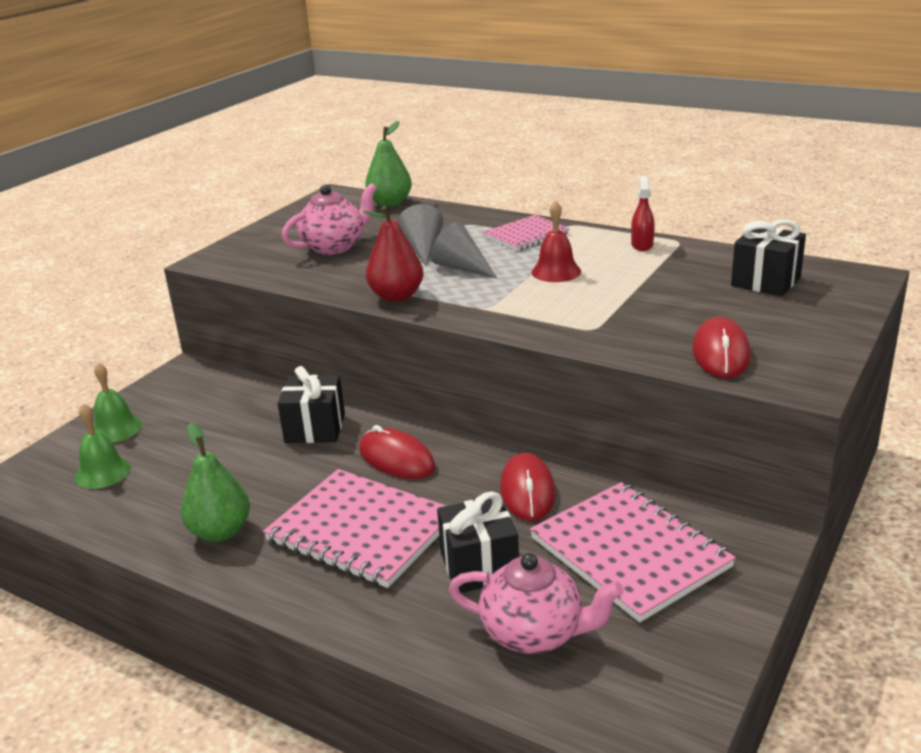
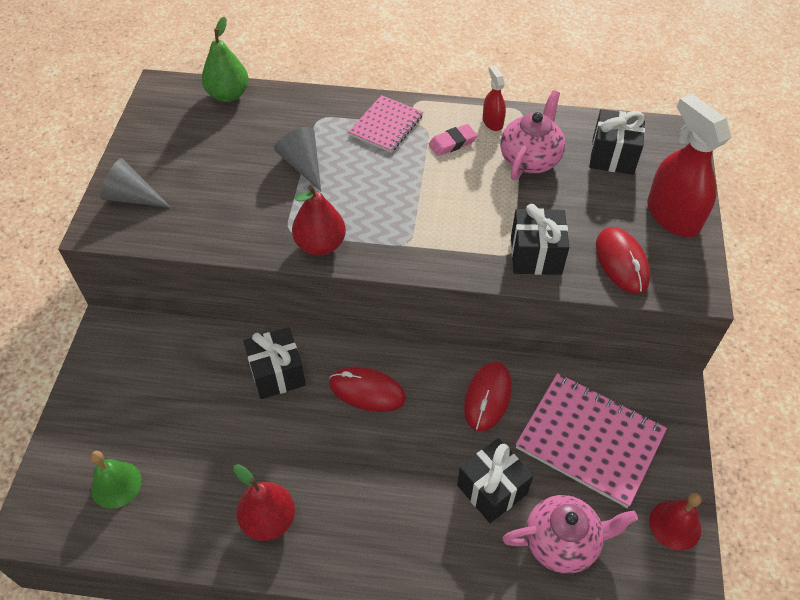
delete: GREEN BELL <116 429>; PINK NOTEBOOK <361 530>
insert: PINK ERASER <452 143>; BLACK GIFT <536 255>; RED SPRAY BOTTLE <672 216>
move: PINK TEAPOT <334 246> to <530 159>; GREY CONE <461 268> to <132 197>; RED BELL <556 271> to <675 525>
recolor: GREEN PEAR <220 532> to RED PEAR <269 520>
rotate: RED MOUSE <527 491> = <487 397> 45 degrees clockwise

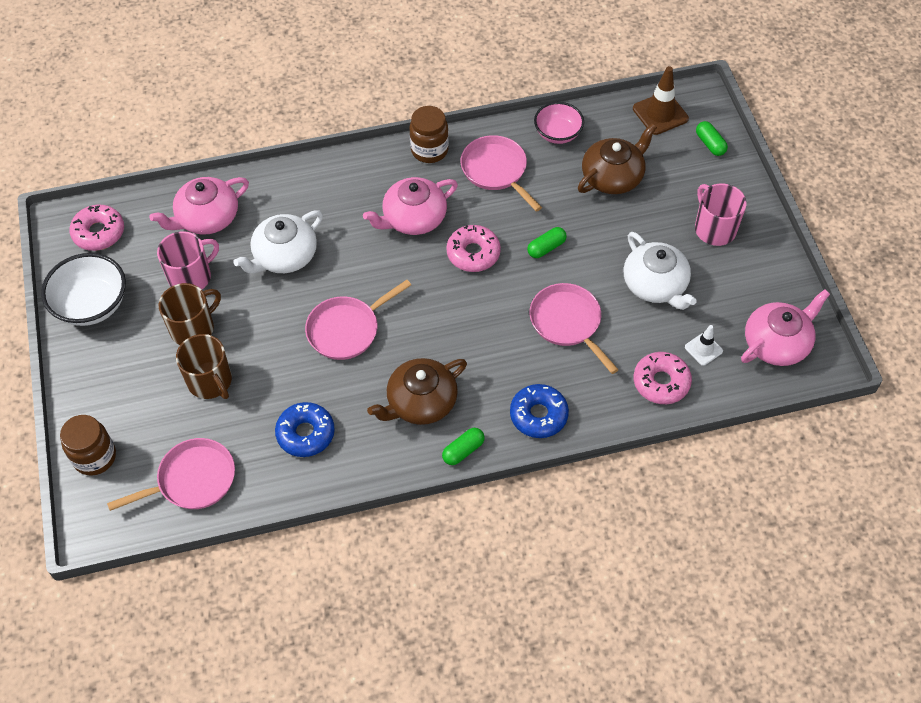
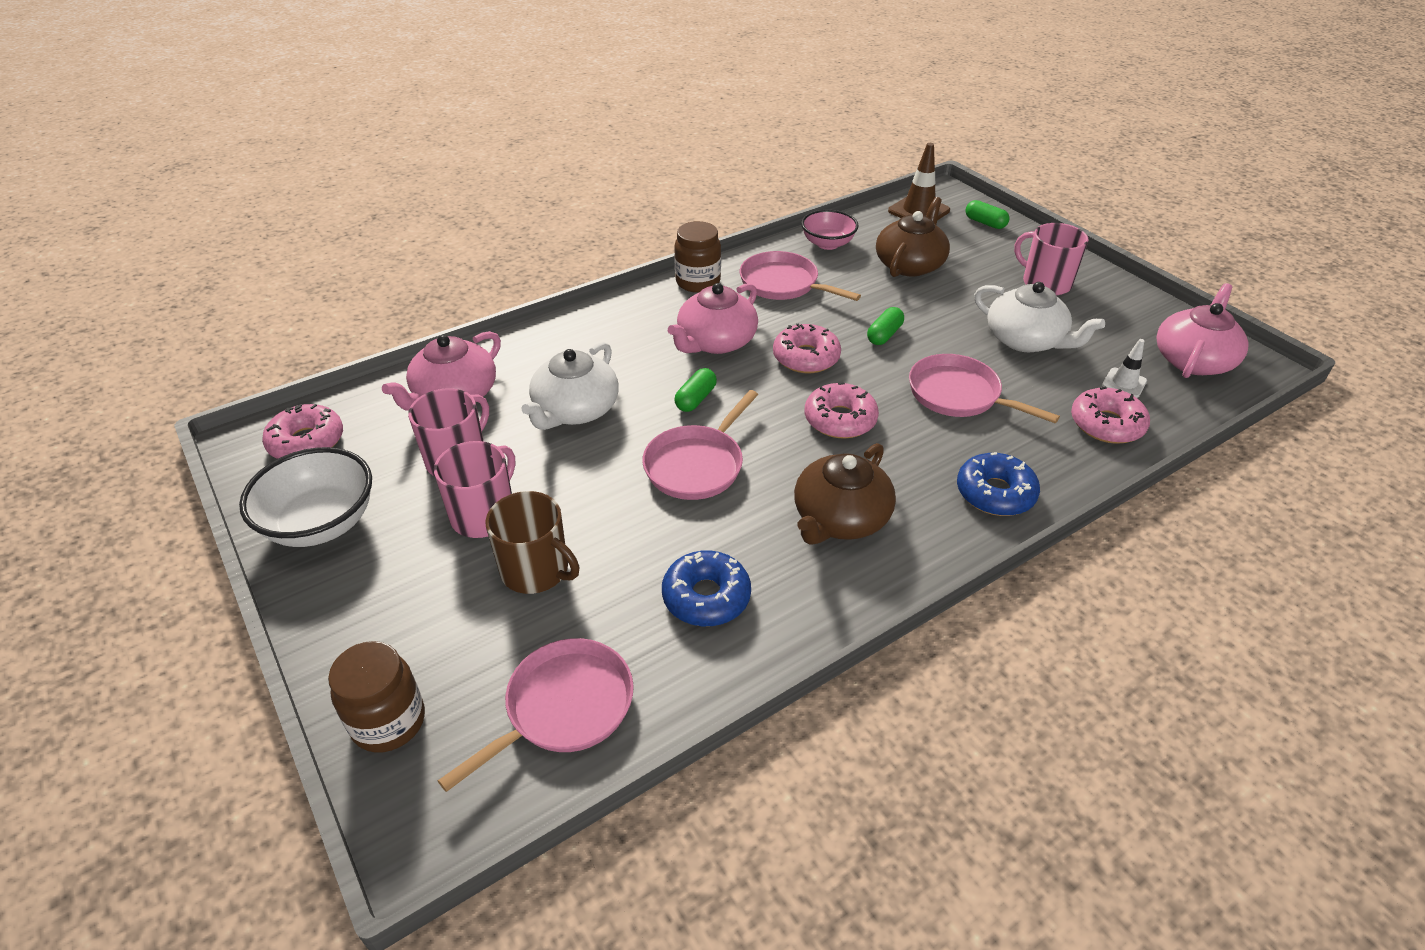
insert: PINK DONUT <840 419>
move: GREEN CAPSULE <463 450> to <695 399>
recolor: BROWN MUG <193 328> to PINK MUG <484 514>

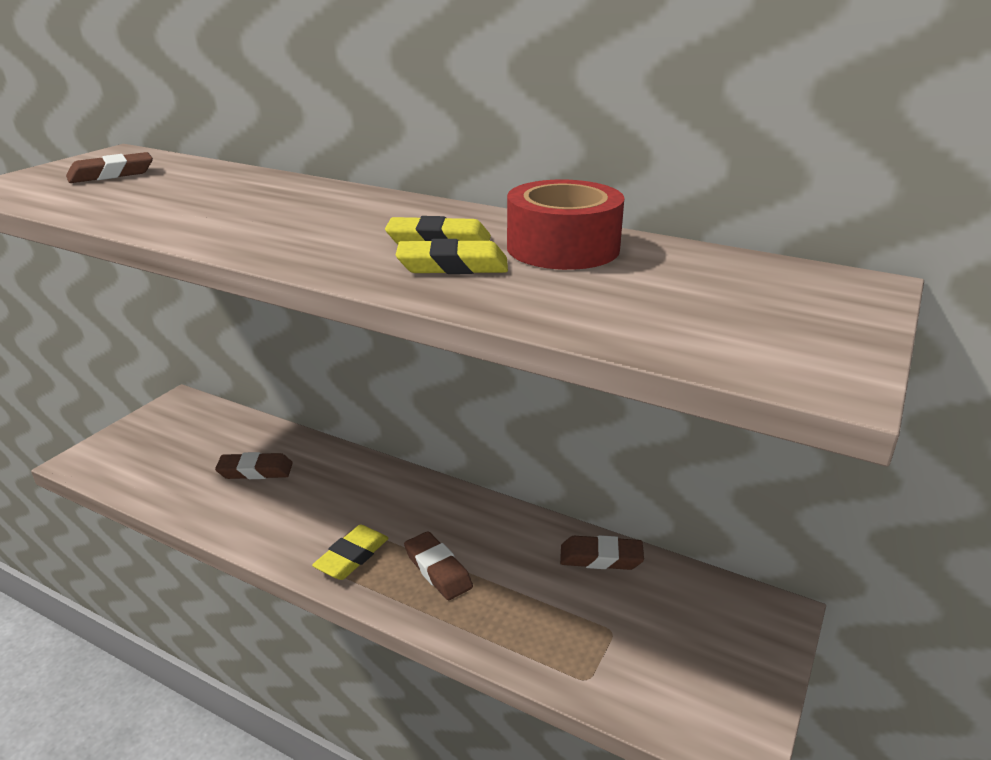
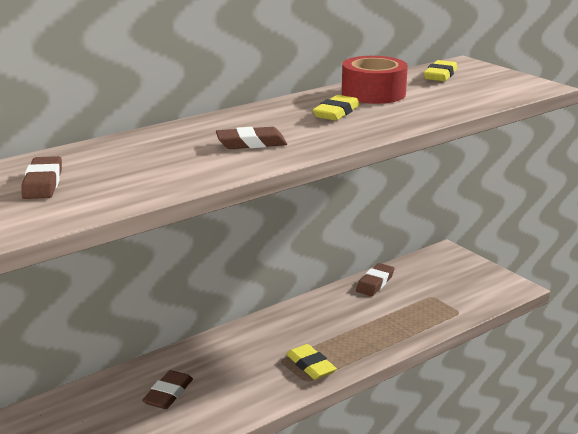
move: YELLOW ERASER <452 266> to <440 75>; BROWN ERASER <438 570> to <251 143>

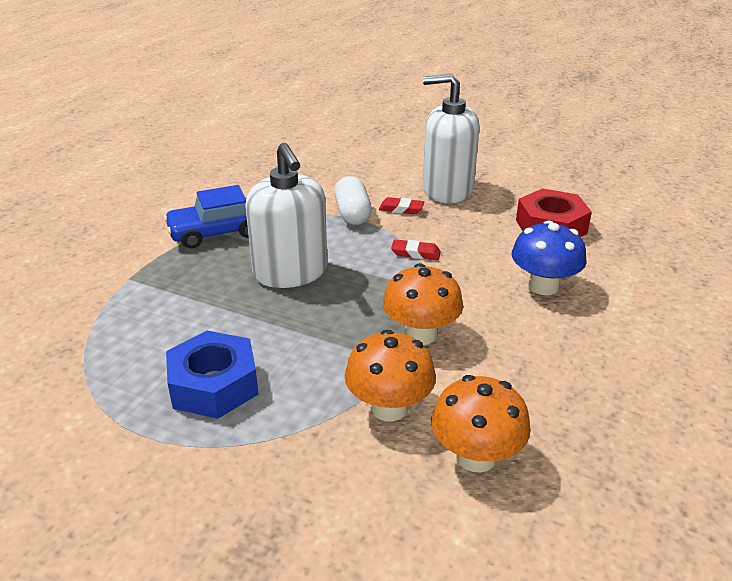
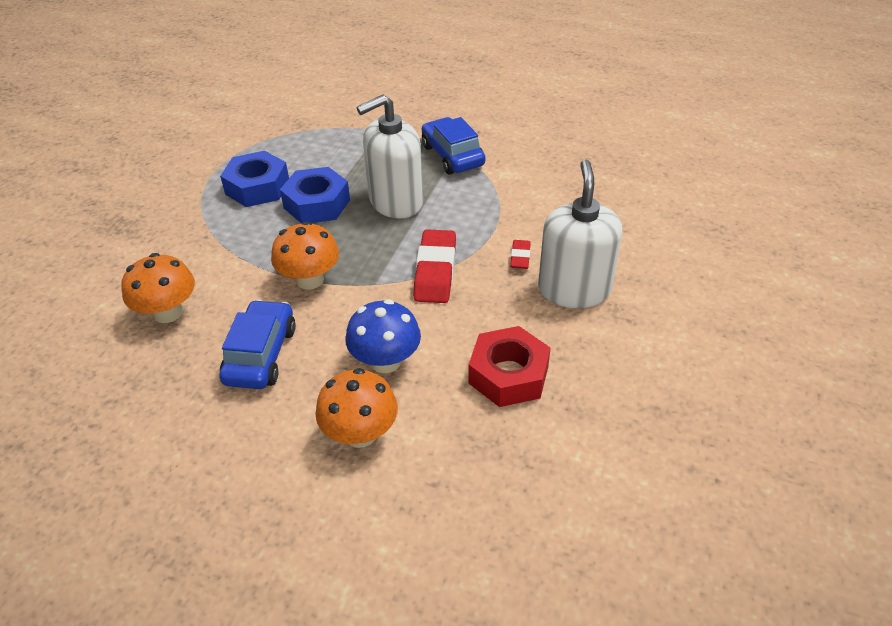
delete: WHITE CAPSULE <352 214>
insert: BLUE CAR <261 355>; BLUE NUT <317 204>
move: ORANGE MUSHROOM <389 408> to <360 433>
resize: RED ERASER <415 253> = <435 271> x1.93

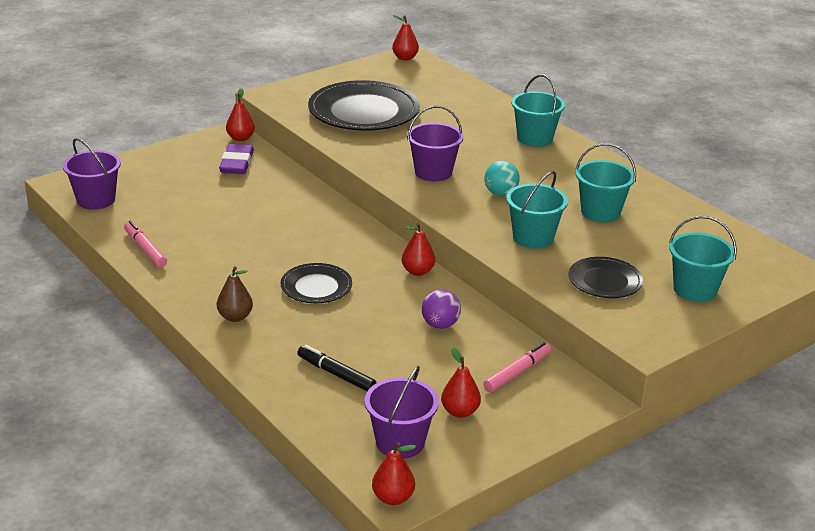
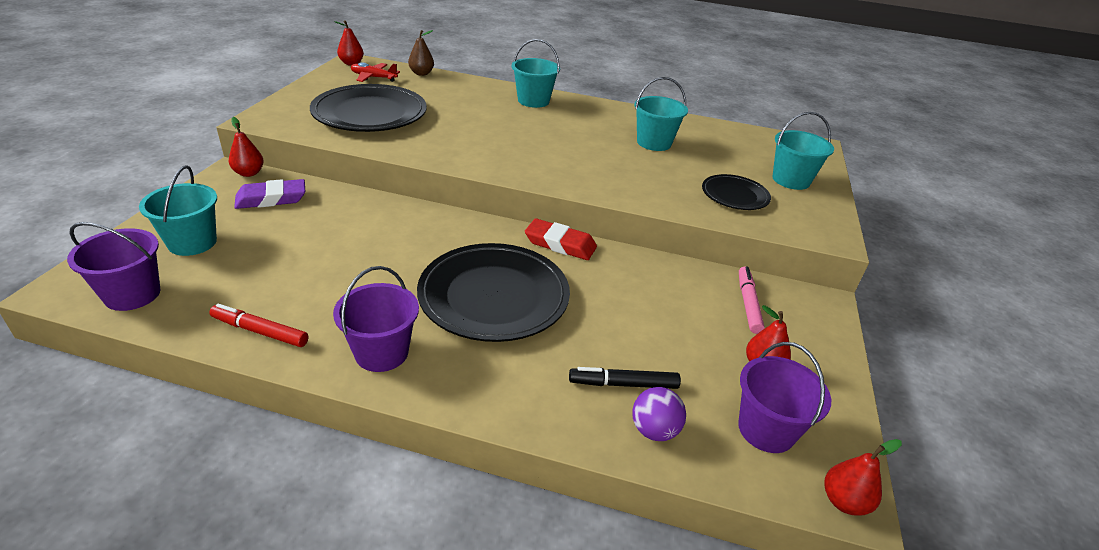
delete: TURQUOISE BALL <500 193>
insert: RED PLANE <373 77>
move: BROWN PEAR <235 317> to <421 73>; PURPLE BUCKET <433 172> to <381 352>; PURPLE BALL <440 325> to <654 430>; TURQUOISE BUCKET <533 237> to <192 242>
replace: RED PEAR <418 271> to RED ERASER <560 244>
recolor: PINK MARKER <145 249> to RED MARKER <260 331>
rotate: PURPLE ERASER <237 163> = <271 199> 75 degrees counterclockwise
resize: BLACK PLATE <316 287> = <494 296> x1.87

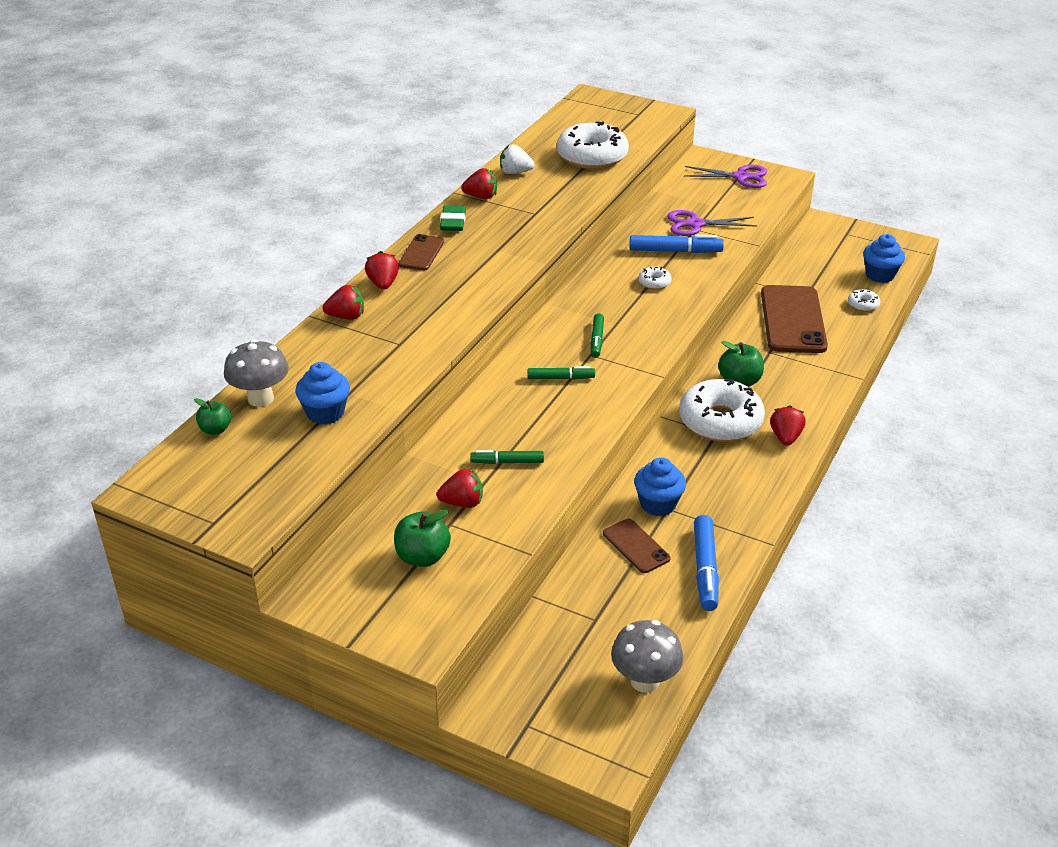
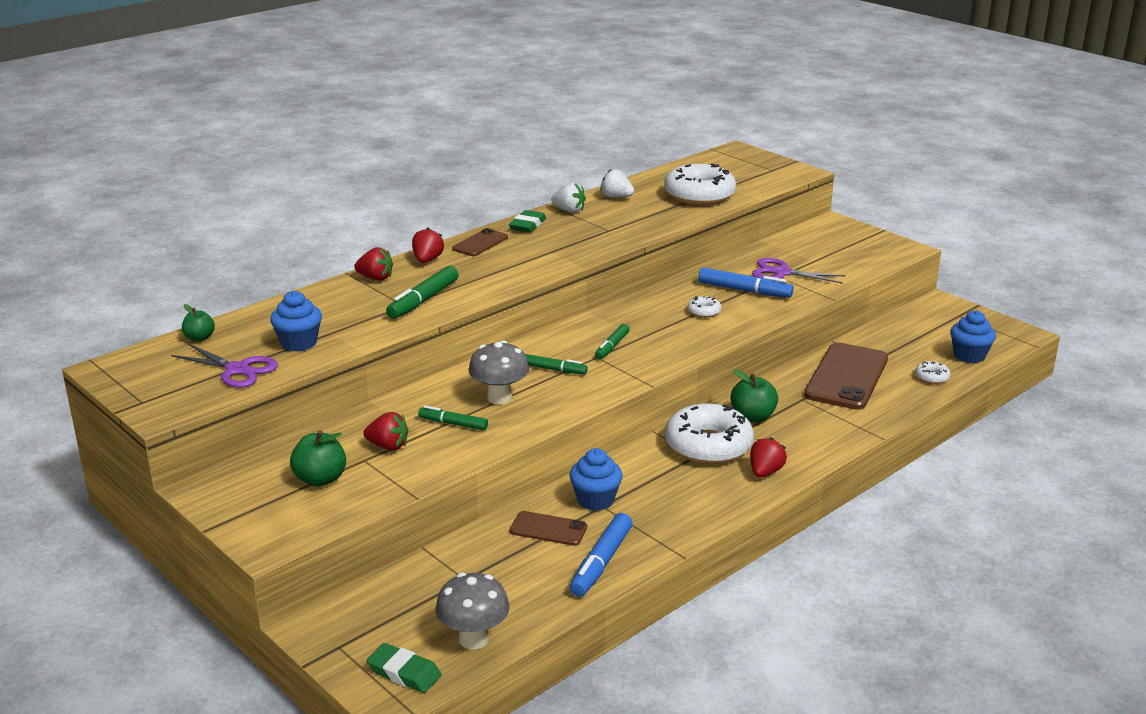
insert: GREEN ERASER <404 672>; GREEN MARKER <423 300>
move: GREY MUSHROOM <260 398> to <499 398>; PURPLE SCISSORS <740 177> to <237 370>
recolor: RED STRAWBERRY <481 197> to WHITE STRAWBERRY <569 210>
rotate: BROWN PHONE <636 546> = <548 529> 60 degrees counterclockwise

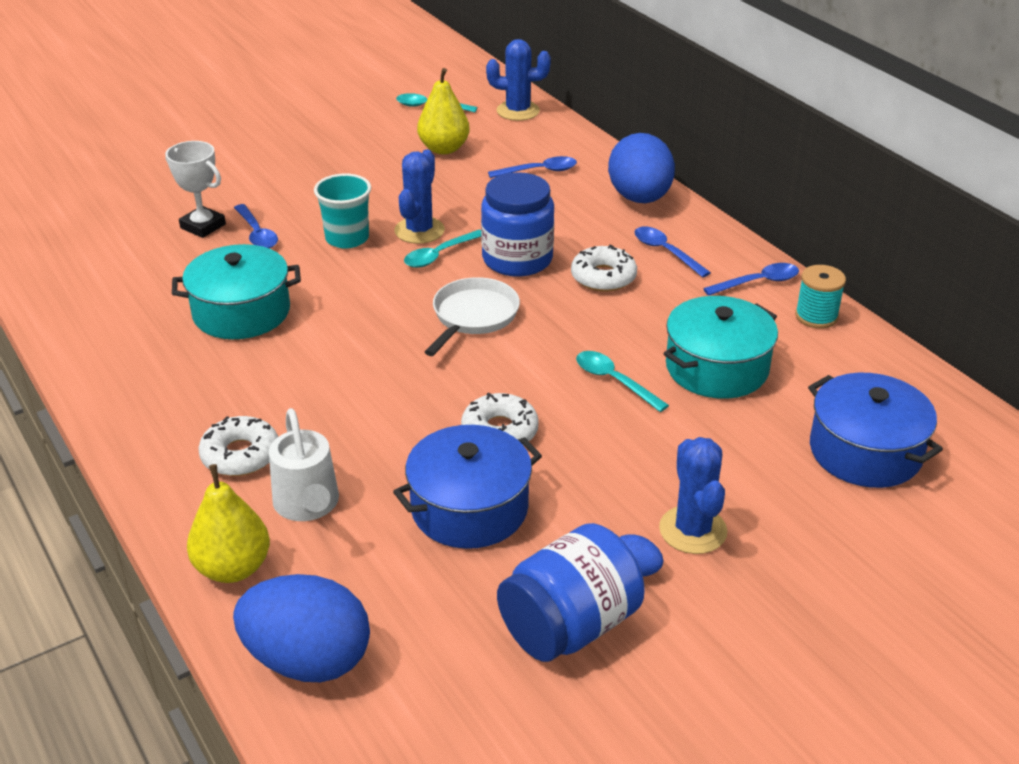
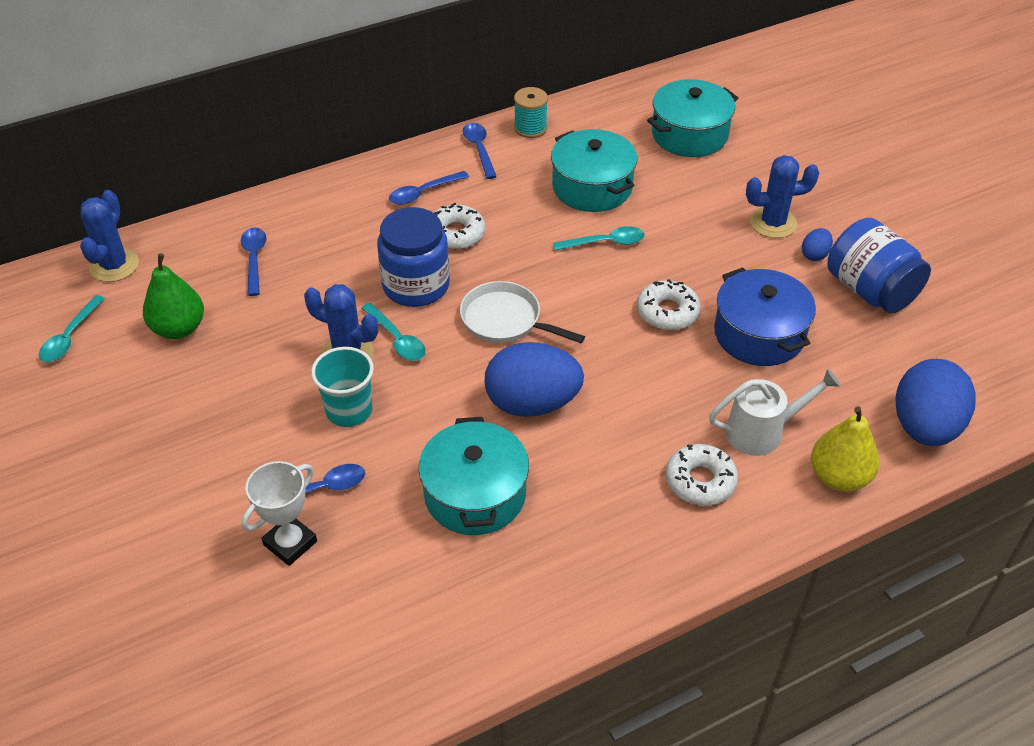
move: BLUE EGG <639 198> to <532 403>
recolor: YELLOW PEAR <444 149> to GREEN PEAR <179 328>; BLUE POT <865 451> to TURQUOISE POT <689 134>
rotate: TURQUOISE SPOON <614 381> = <605 242> 150 degrees counterclockwise

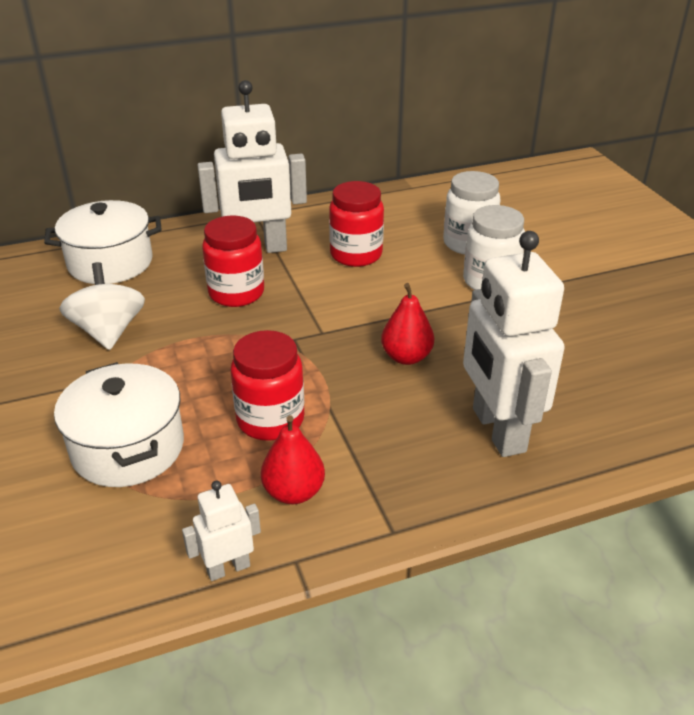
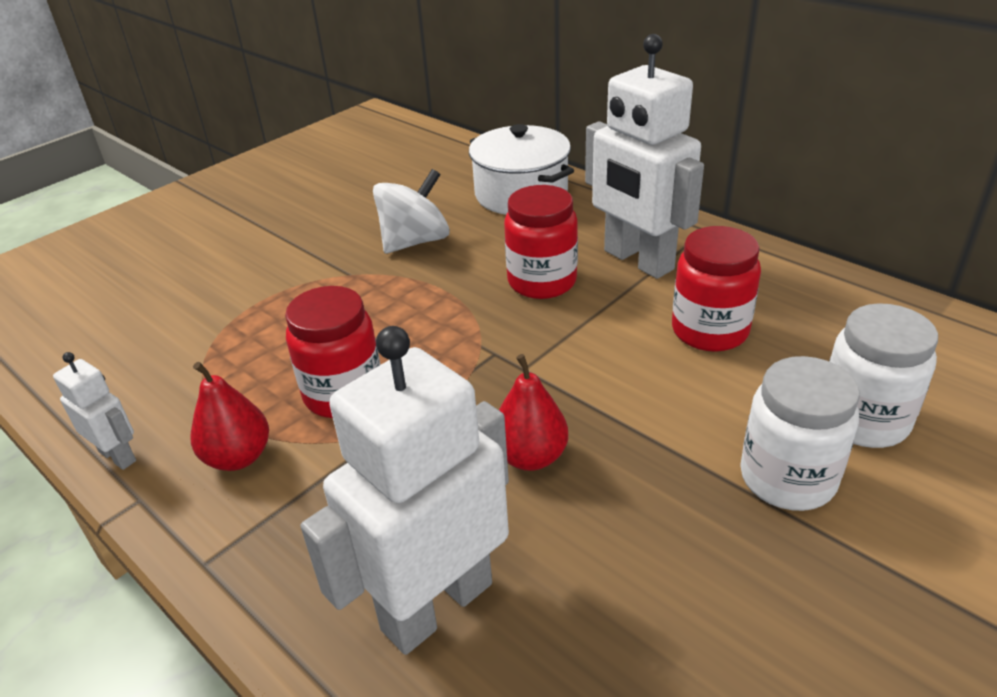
delete: WHITE POT <128 448>

